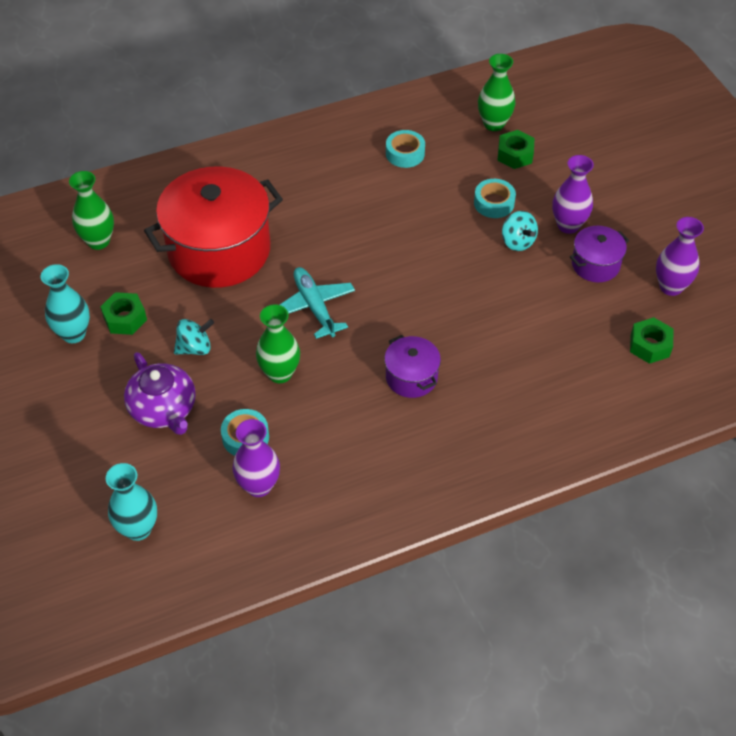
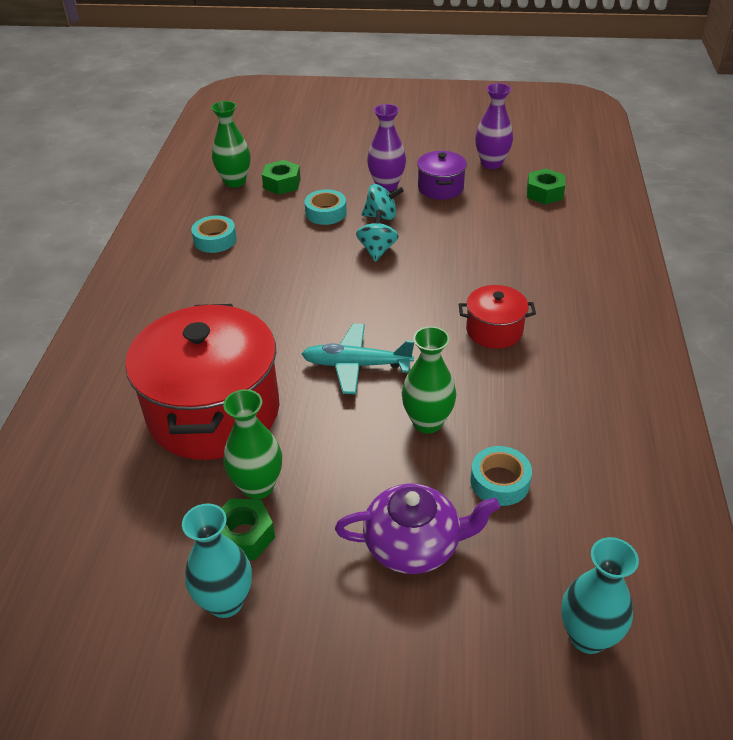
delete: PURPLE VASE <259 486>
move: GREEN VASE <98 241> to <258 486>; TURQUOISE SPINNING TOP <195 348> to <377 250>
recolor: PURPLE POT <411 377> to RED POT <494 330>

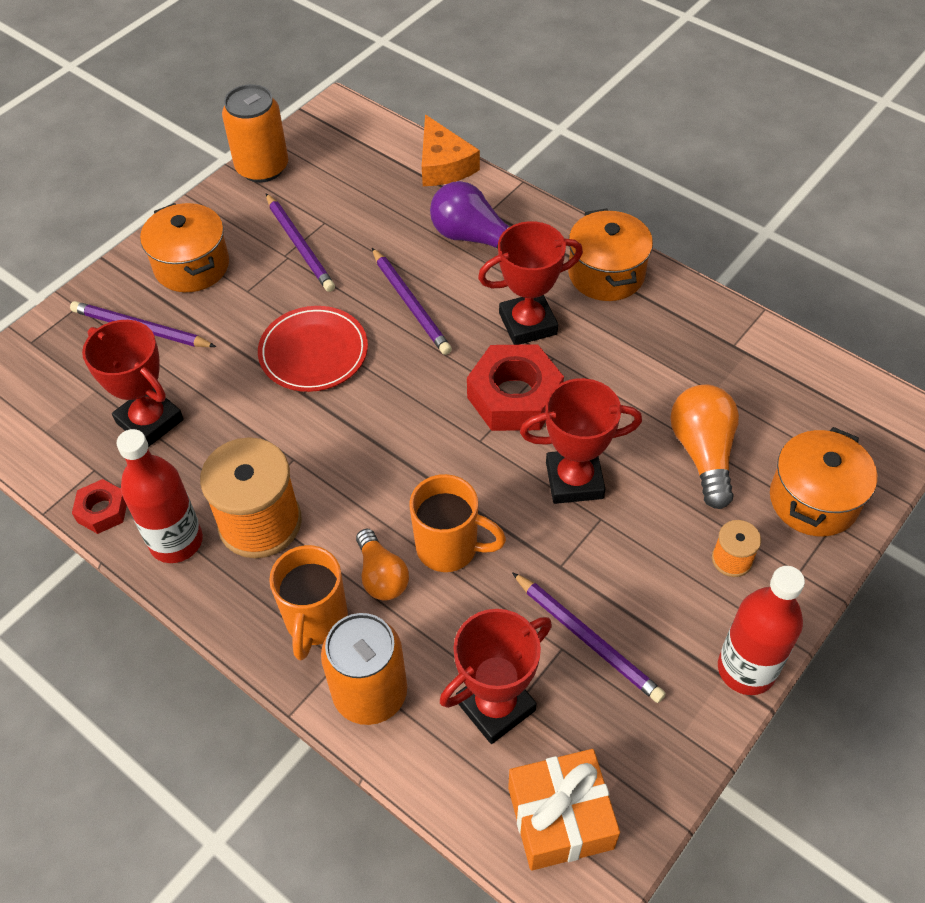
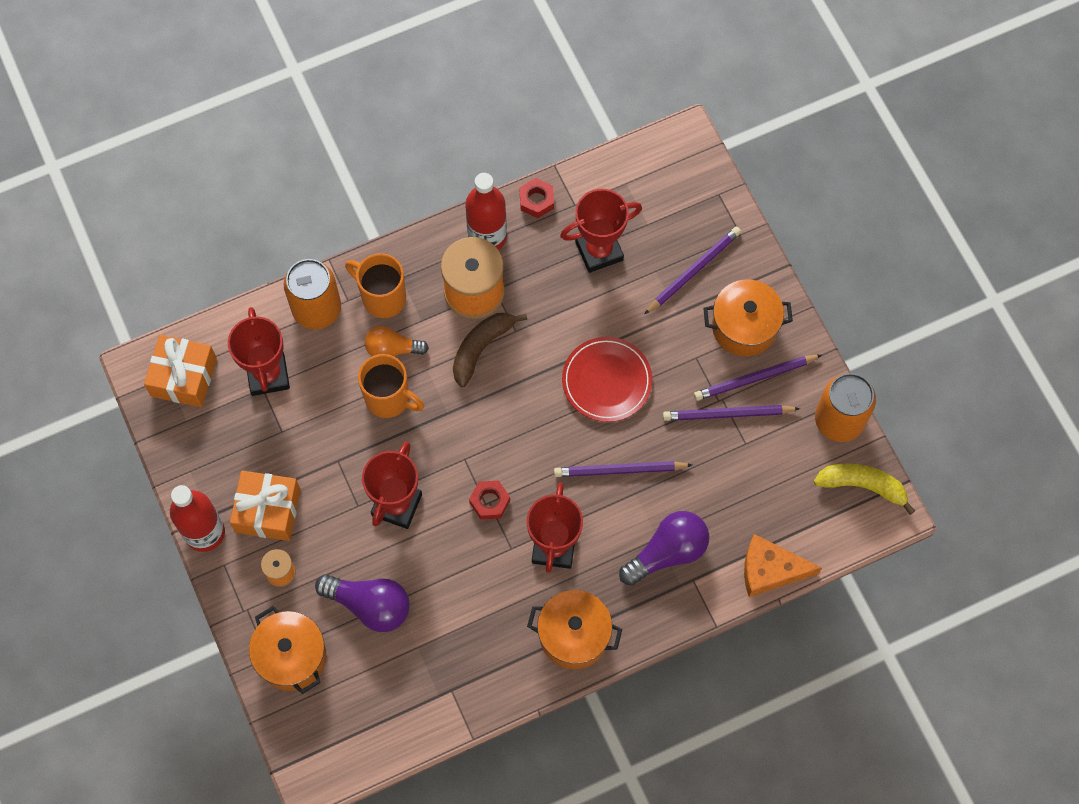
insert: ORANGE GIFT <268 510>; BROWN BANANA <481 348>; YELLOW BANANA <862 485>
move: PURPLE PENCIL <588 639> to <755 378>
recolor: ORANGE LIGHT BULB <703 453> to PURPLE LIGHT BULB <369 605>
rotate: ORANGE MUG <450 548> = <389 399> 105 degrees counterclockwise
resize: RED NUT <514 397> = <489 501> x0.53

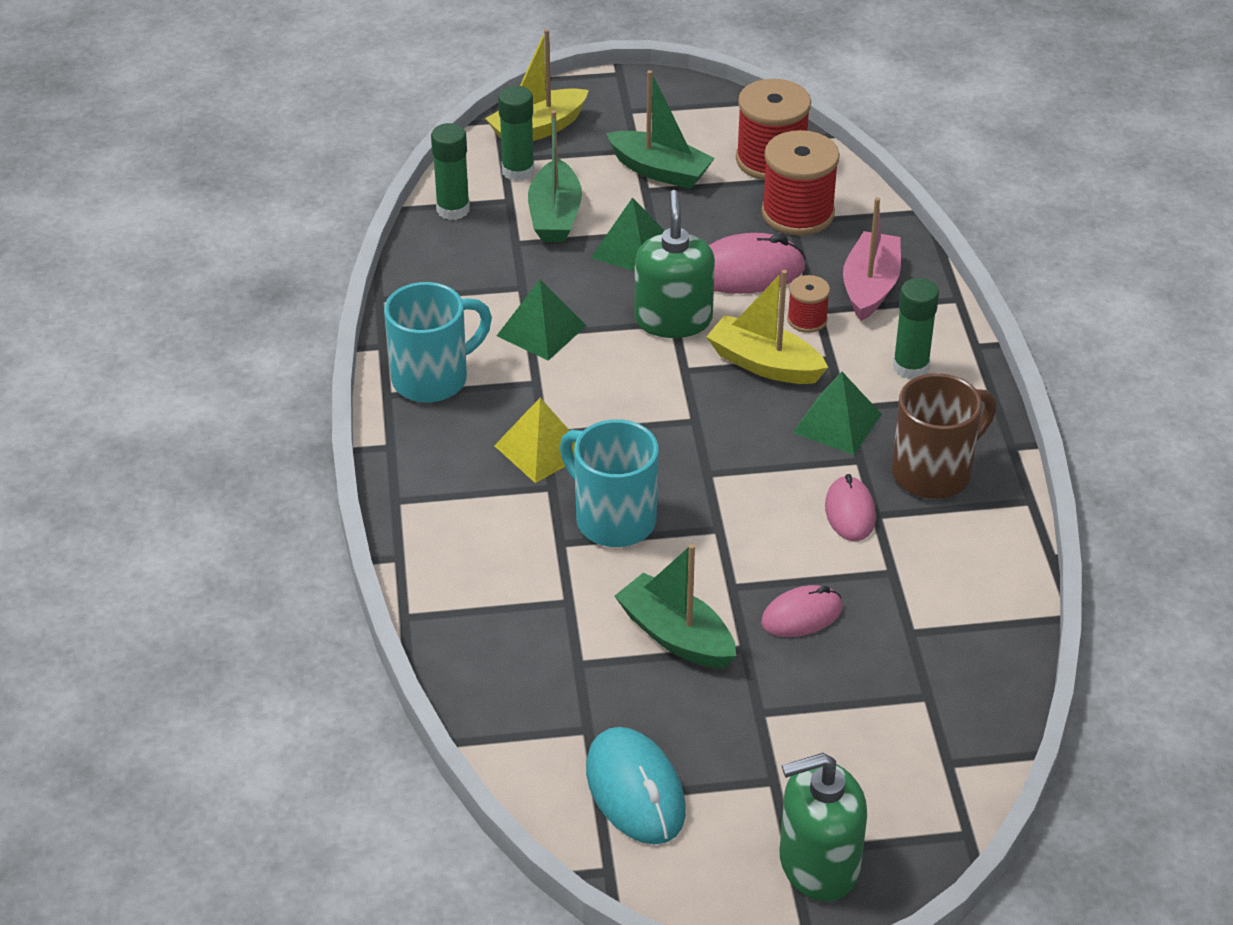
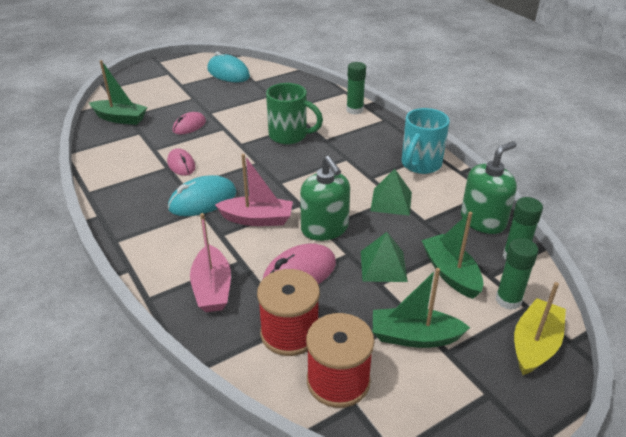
delete: YELLOW PYRAMID <541 449>; RED SPOOL <807 320>; BROWN MUG <934 472>
move: GREEN BOAT <676 636> to <120 118>; GREEN SOAP DISPENSER <818 864> to <483 221>; GREEN GLUE STICK <910 367> to <354 110>
replace: GREEN PYRAMID <837 423> to TURQUOISE MOUSE <202 200>
recolor: TURQUOISE MUG <613 519> to GREEN MUG <289 136>; YELLOW BOAT <764 364> to PINK BOAT <257 219>

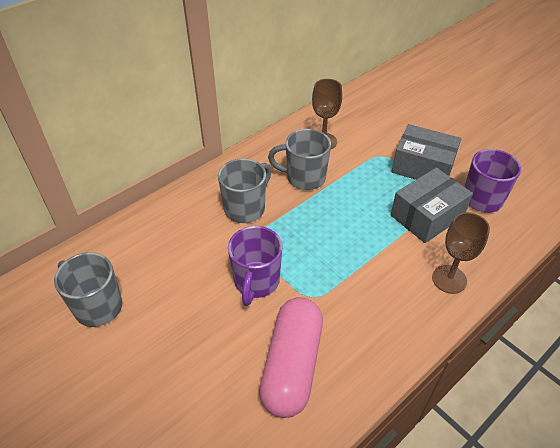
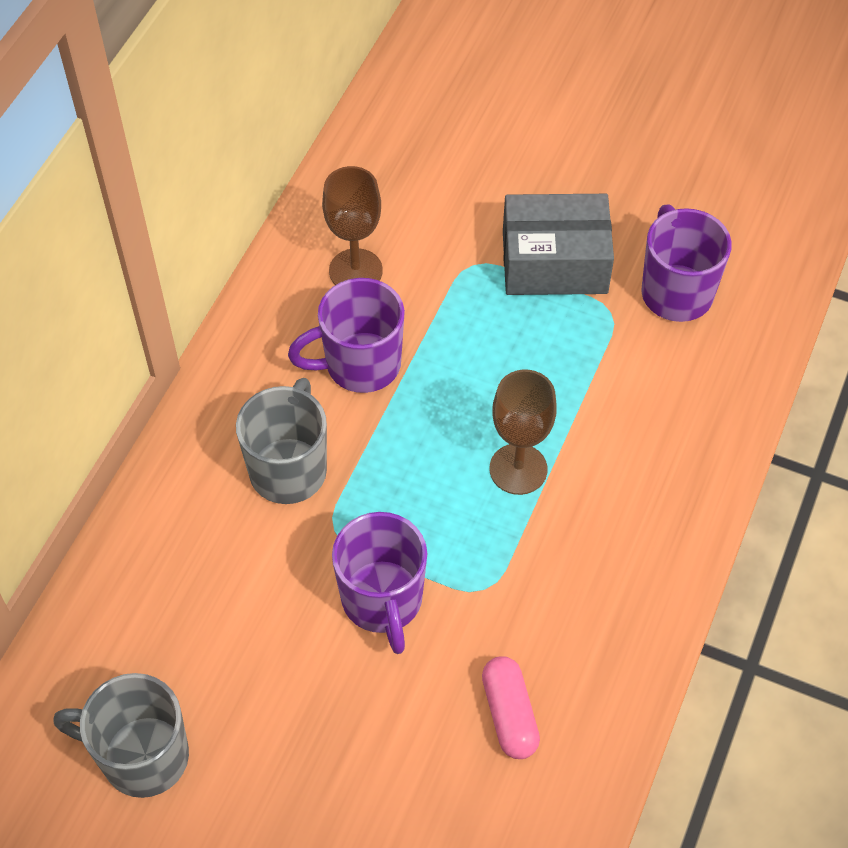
delete: GREY BOX <427 216>
move: BROWN GOBLET <449 279> to <518 469>
recolor: GREY MUG <304 178> to PURPLE MUG <360 364>
resize: PINK CAPSULE <292 365> = <509 714> x0.52

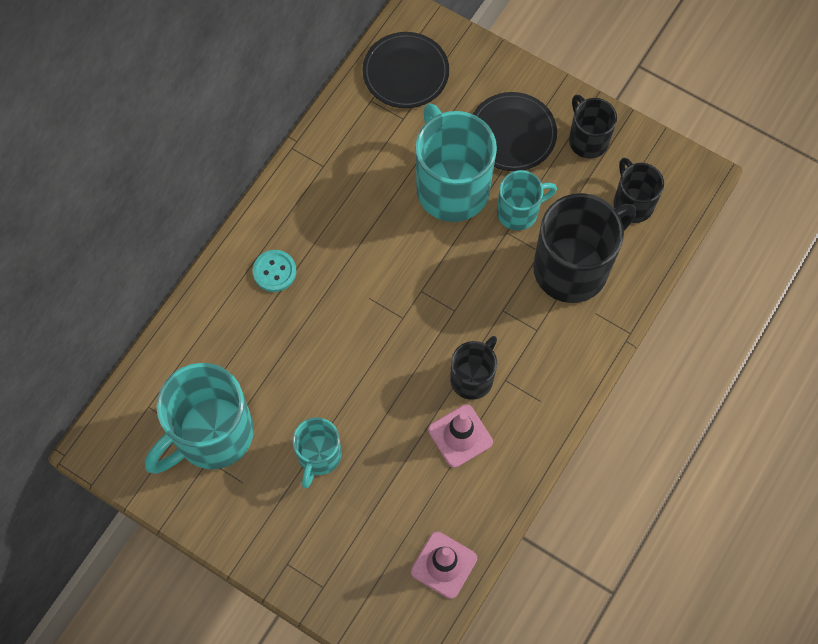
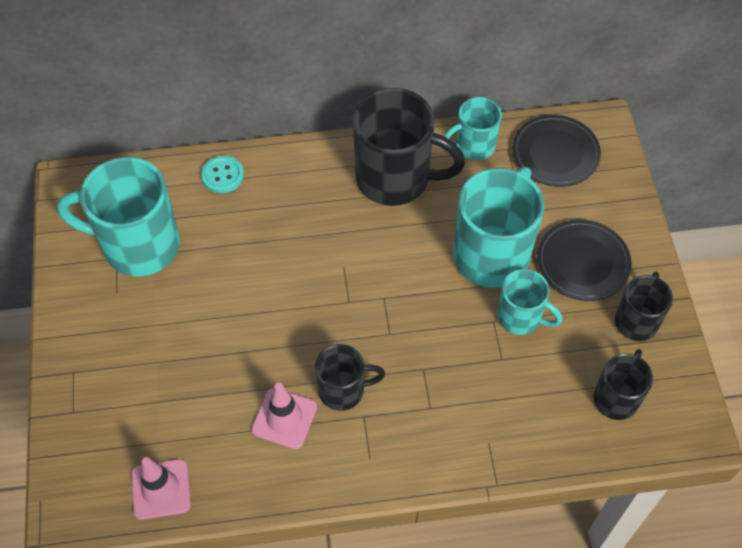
move: TURQUOISE BUTTON <274 271> to <222 175>; TURQUOISE MUG <319 456> to <473 146>; BLACK MUG <573 267> to <395 178>

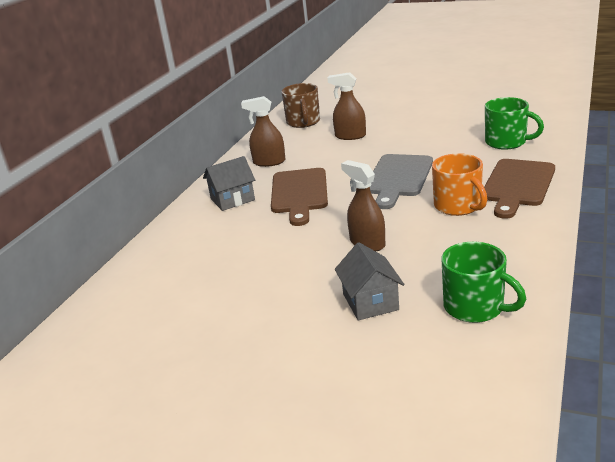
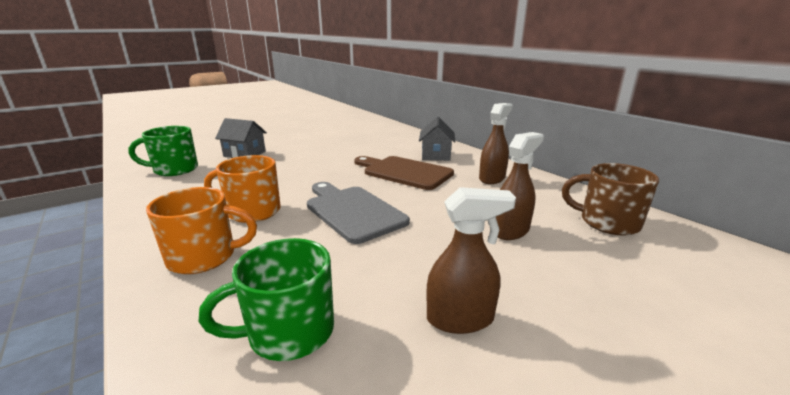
move: BROWN SPRAY BOTTLE <367 243> to <460 319>
replace: BROWN CUTTING BOARD <517 185> to ORANGE MUG <204 257>

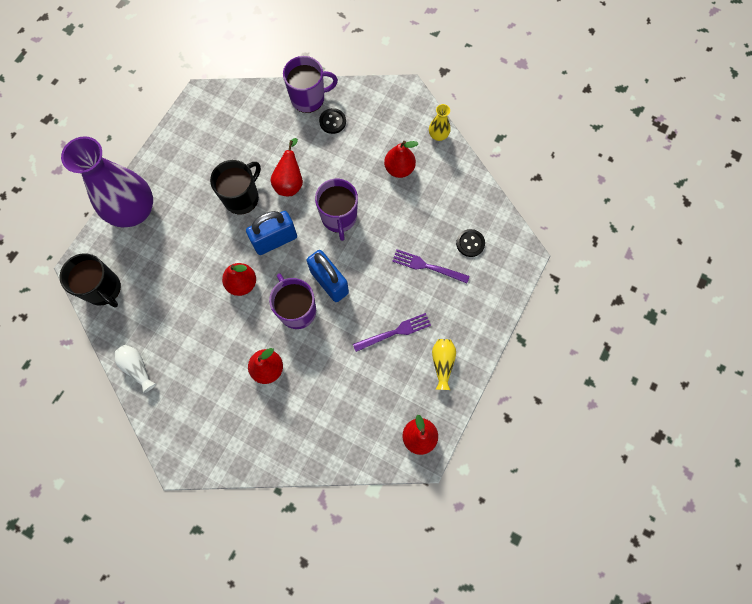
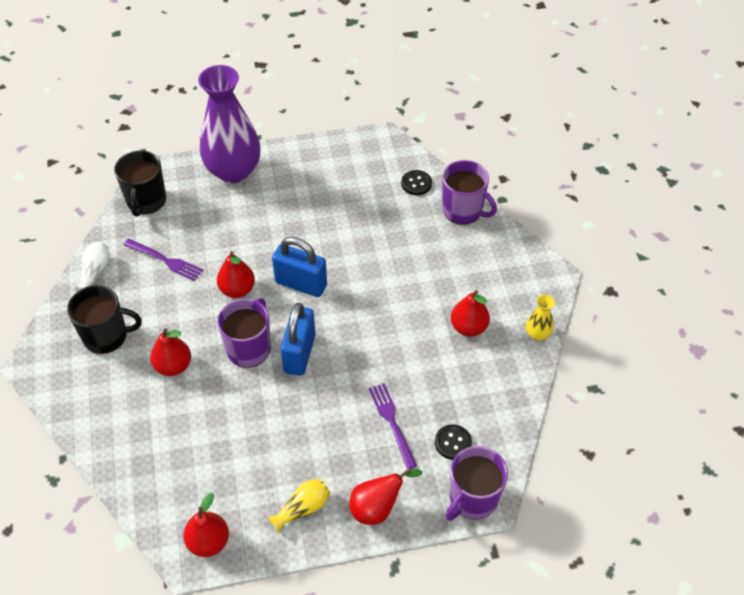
move: BLACK MUG <242 197> to <106 336>; RED PEAR <290 182> to <377 508>; PURPLE MUG <339 217> to <472 498>; BLACK BUTTON <332 121> to <416 183>; PURPLE FORK <395 332> to <166 260>

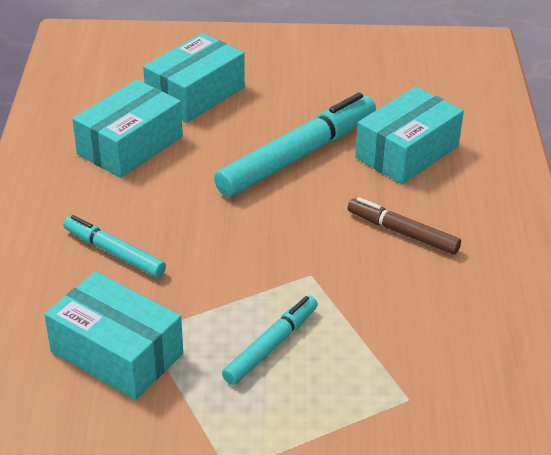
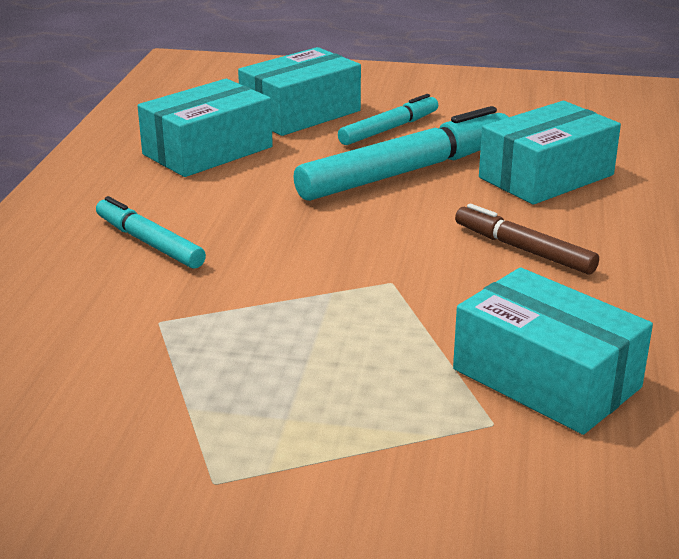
move: TURQUOISE BOX <117 353> to <546 378>; TURQUOISE MARKER <271 345> to <389 129>

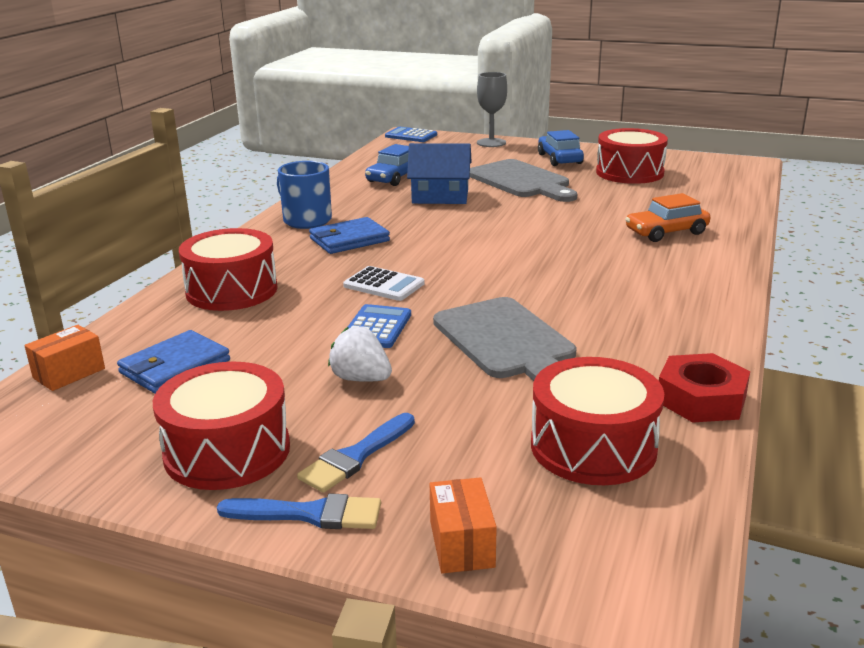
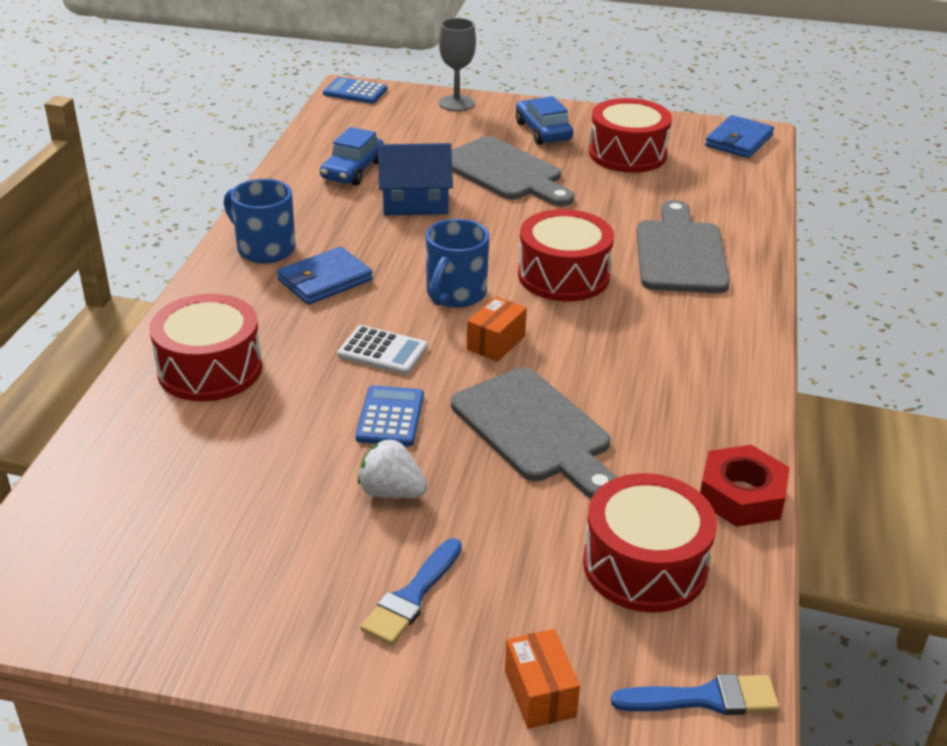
insert: BLUE MUG <455 295>
move: ORANGE BOX <69 373> to <496 343>; BLUE WALLET <175 367> to <738 141>; RED DRUM <227 451> to <563 276>; BLUE BRUSH <309 514> to <704 698>
replace: ORANGE CAR <666 232> to GREY CUTTING BOARD <680 253>

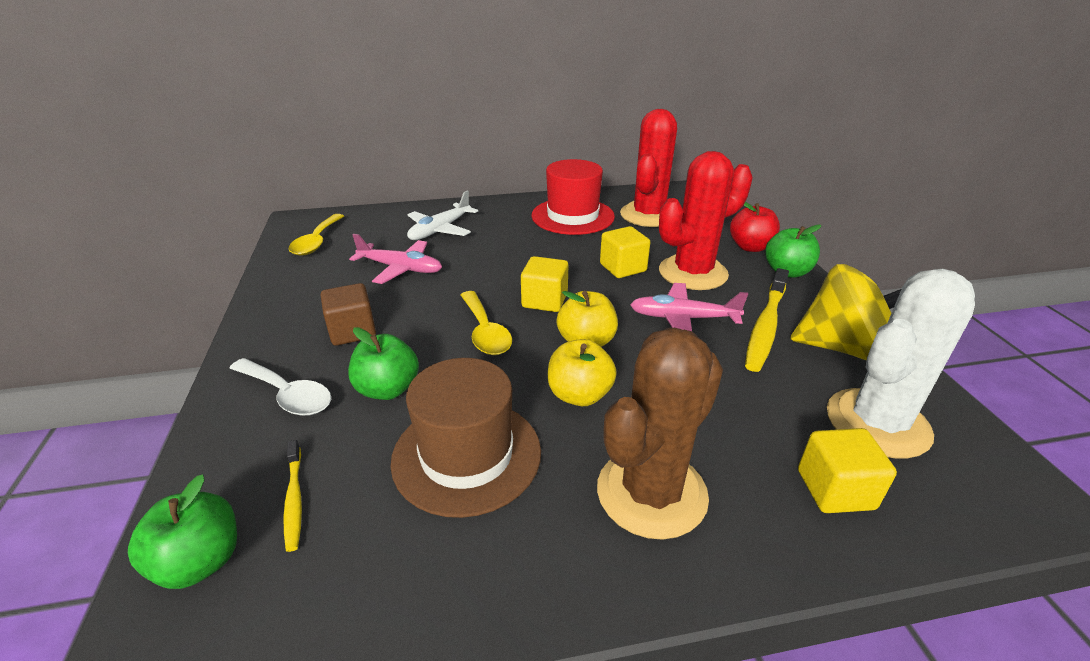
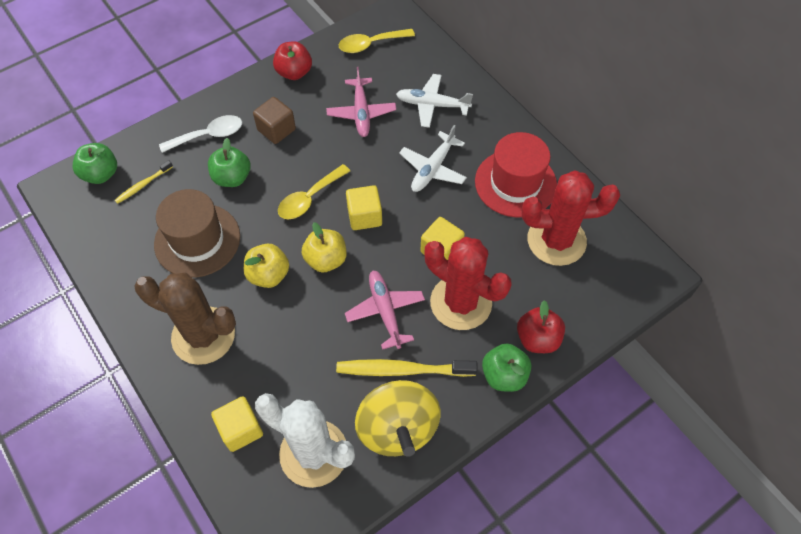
insert: RED APPLE <294 72>; WHITE PLANE <433 168>
rotate: WHITE SPOON <287 395> = <208 136> 120 degrees counterclockwise

